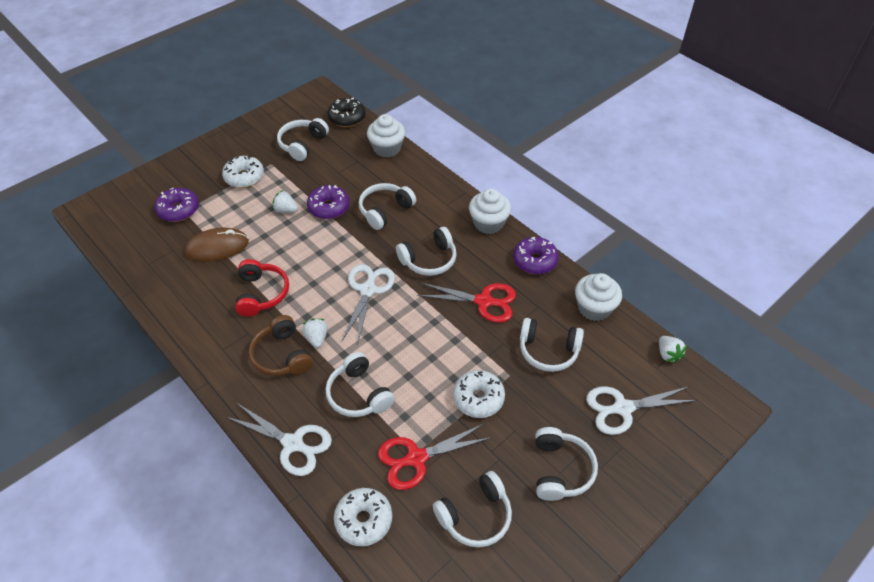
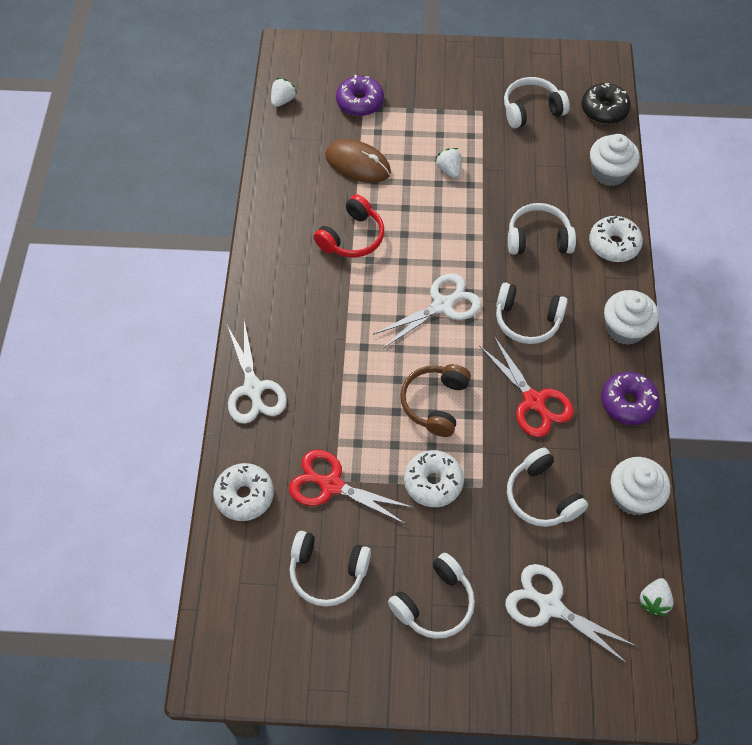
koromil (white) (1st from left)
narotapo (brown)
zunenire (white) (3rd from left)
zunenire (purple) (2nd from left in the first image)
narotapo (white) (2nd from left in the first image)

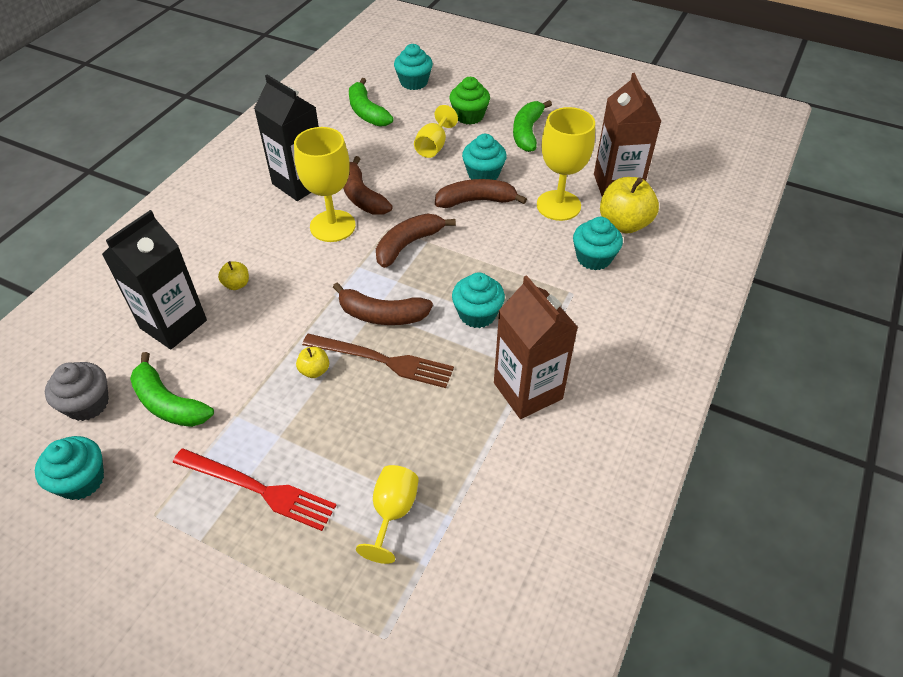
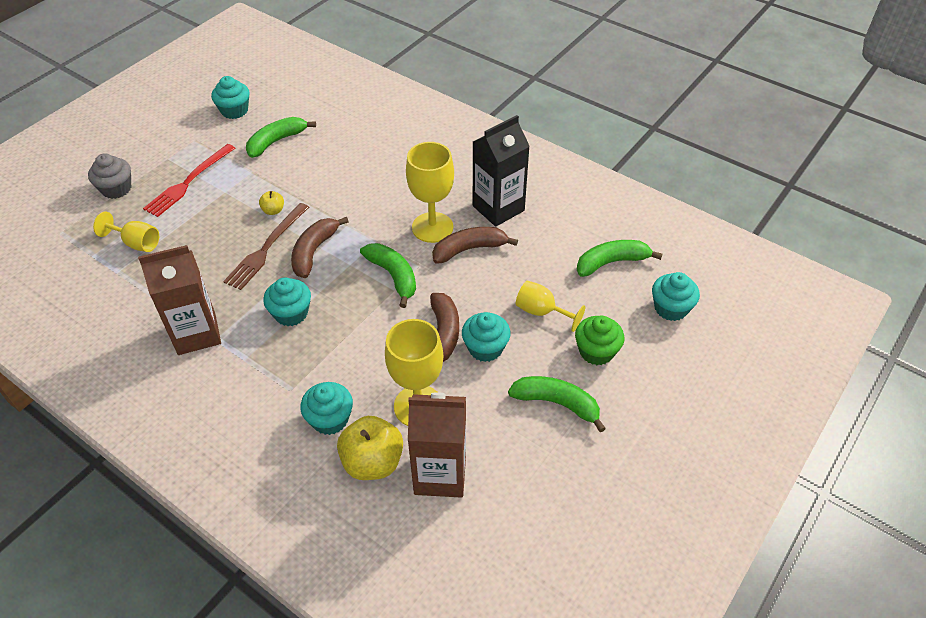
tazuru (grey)
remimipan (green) (2nd from left)
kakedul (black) (1st from left in the first image)
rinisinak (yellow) (1st from left in the first image)

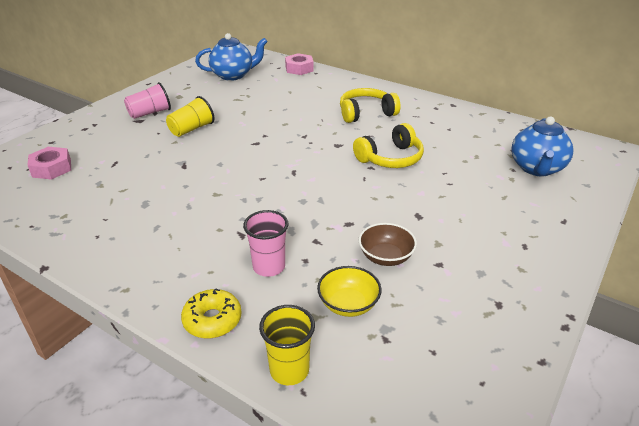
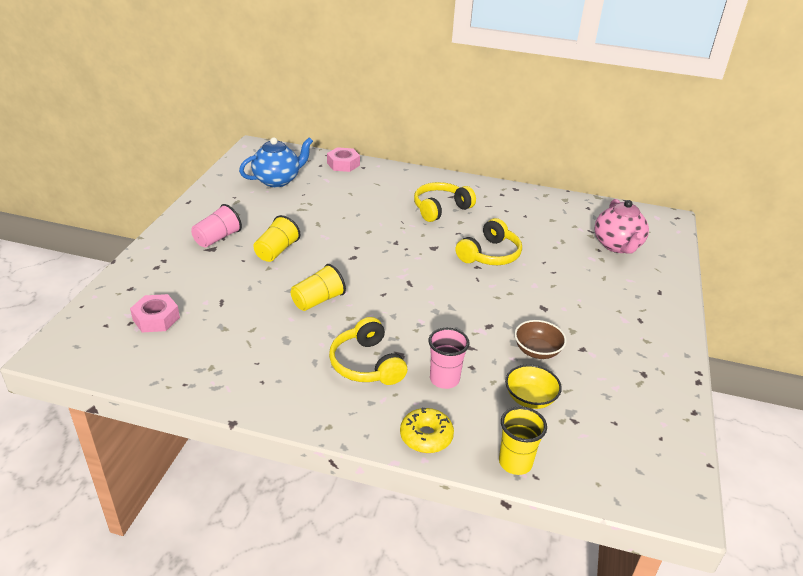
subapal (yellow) (2nd from left)
narotapo (yellow) (1st from left)
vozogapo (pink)

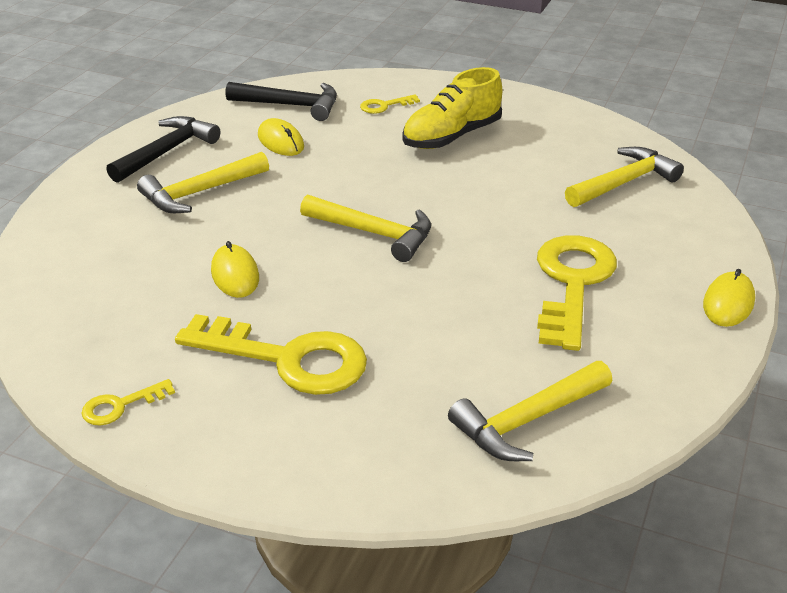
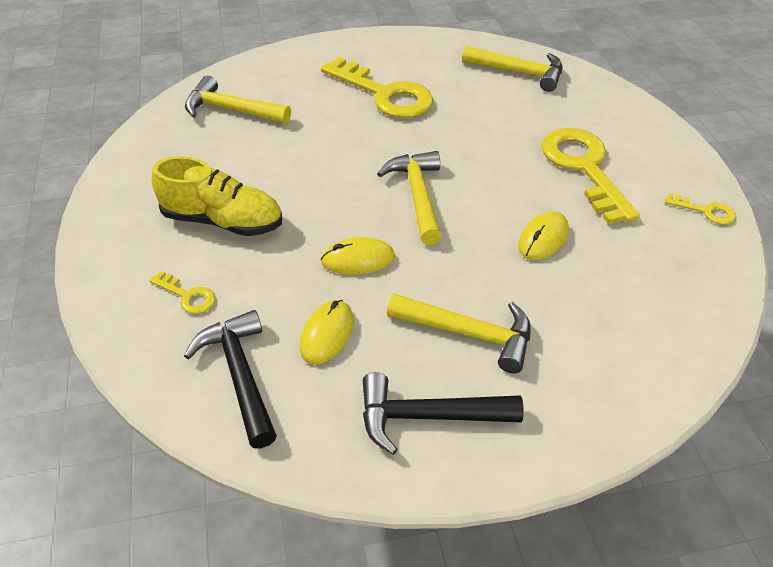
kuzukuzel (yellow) (2nd from left)
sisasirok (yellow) (2nd from left)

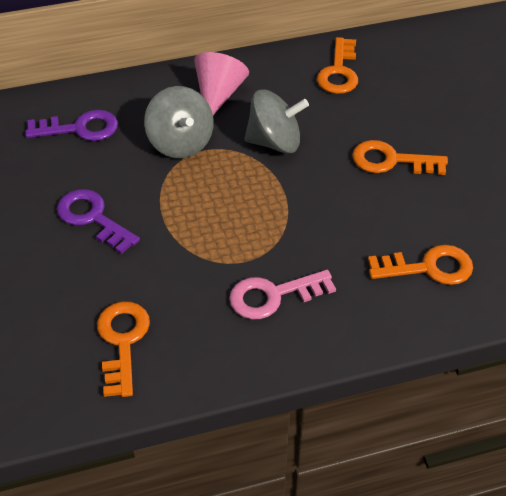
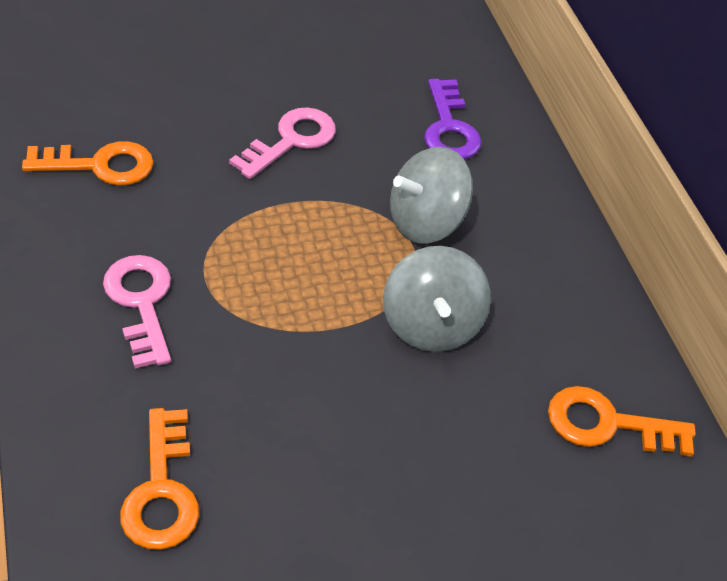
kuzukuzel (pink) (2nd from left)
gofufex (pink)
kuzukuzel (orange) (3rd from left in the first image)

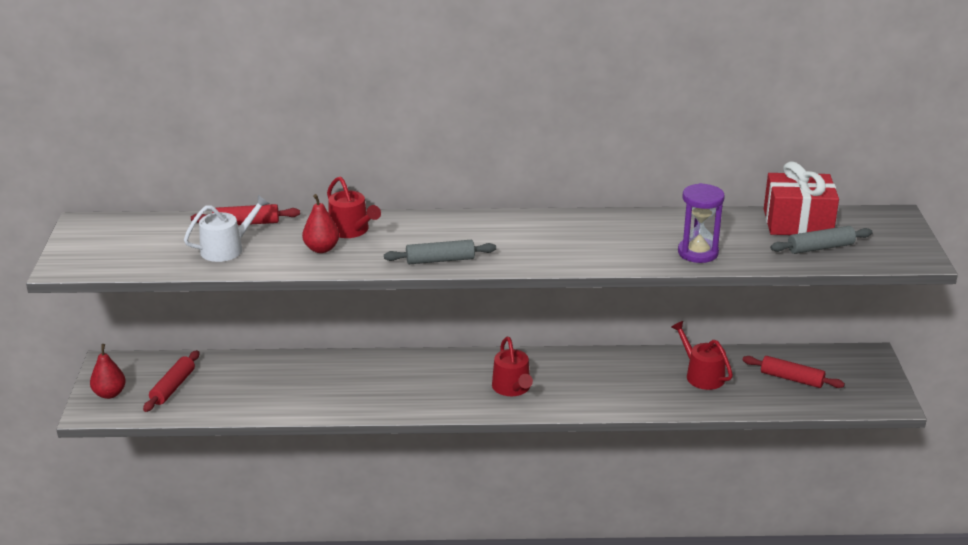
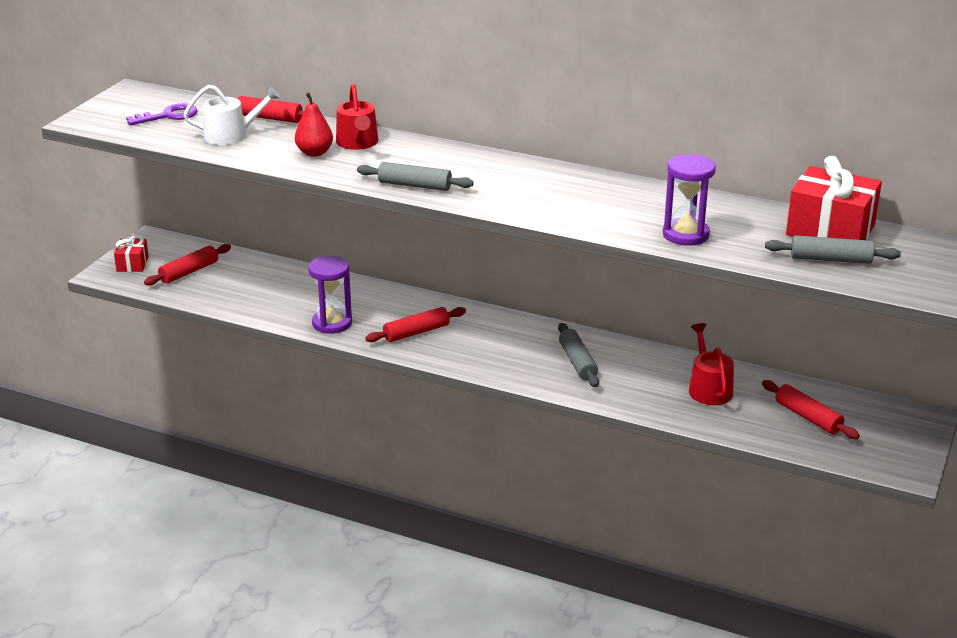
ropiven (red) (1st from left)
kuzukuzel (purple)
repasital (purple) (1st from left)
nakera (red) (3rd from left)
nakera (grey) (2nd from left)
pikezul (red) (2nd from left in the first image)

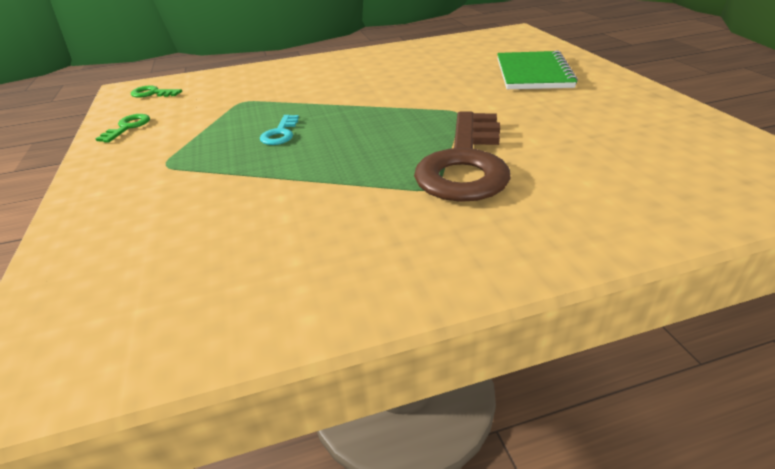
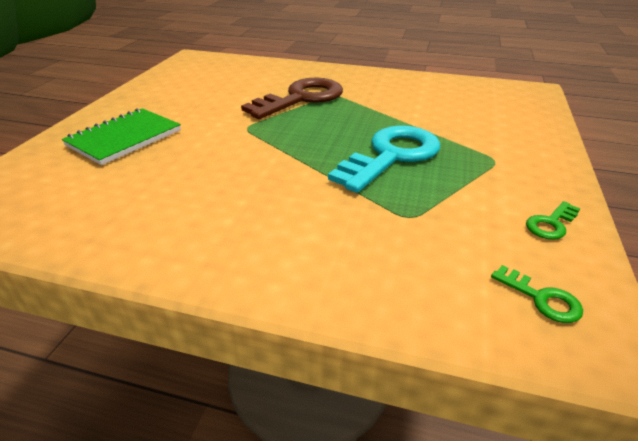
kuzukuzel (turquoise)

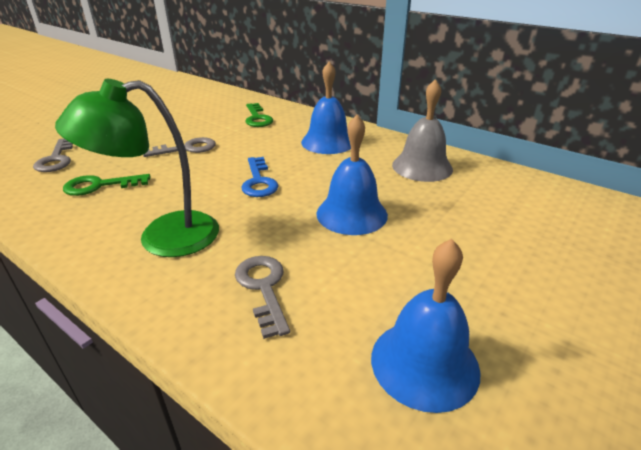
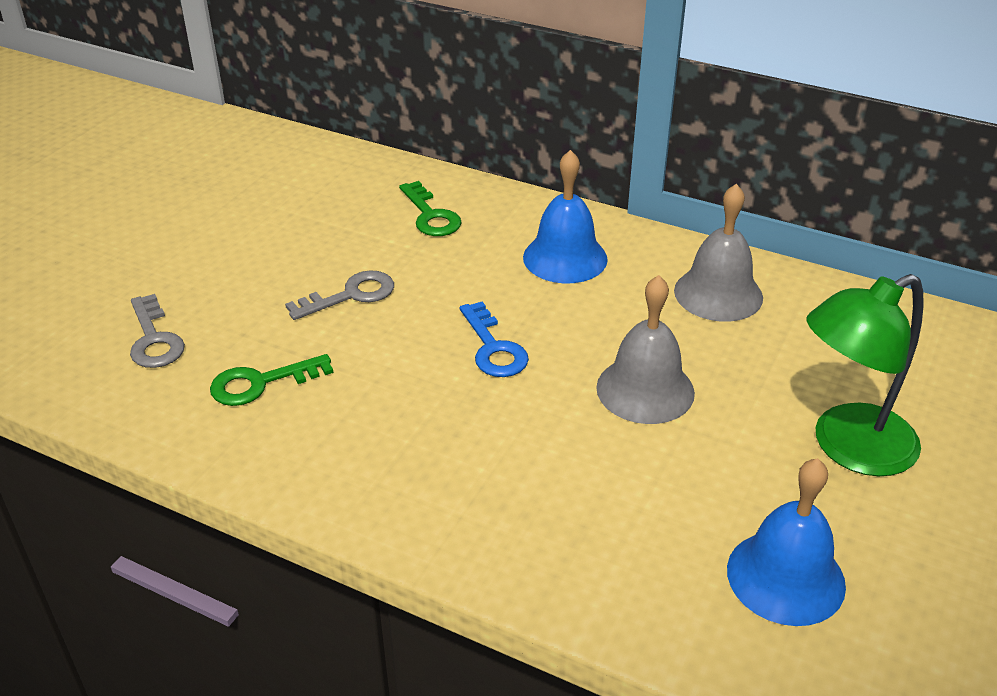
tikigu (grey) (1st from left)
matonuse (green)
kuzukuzel (grey) (3rd from left in the first image)

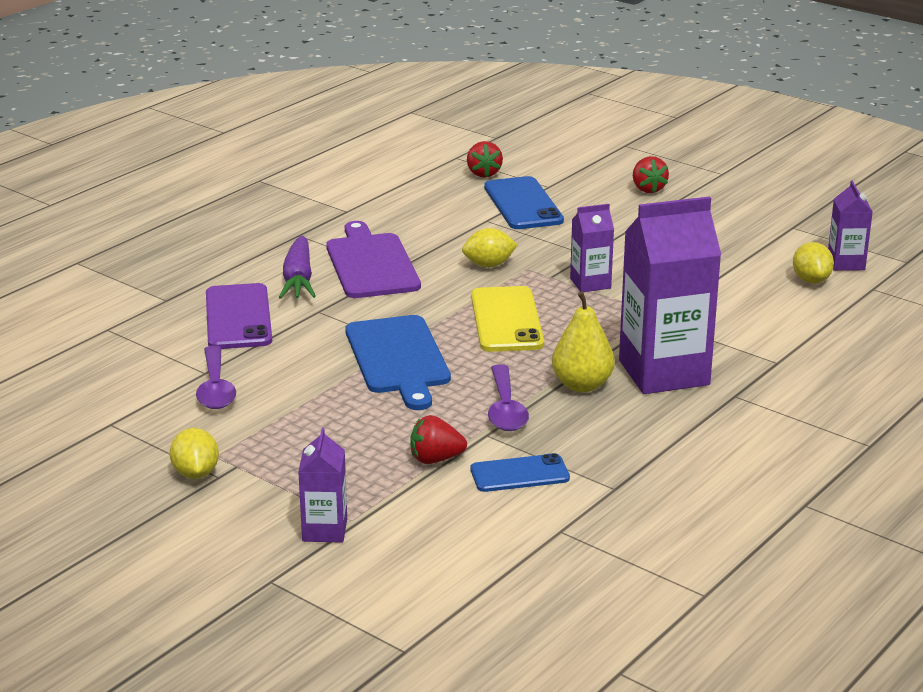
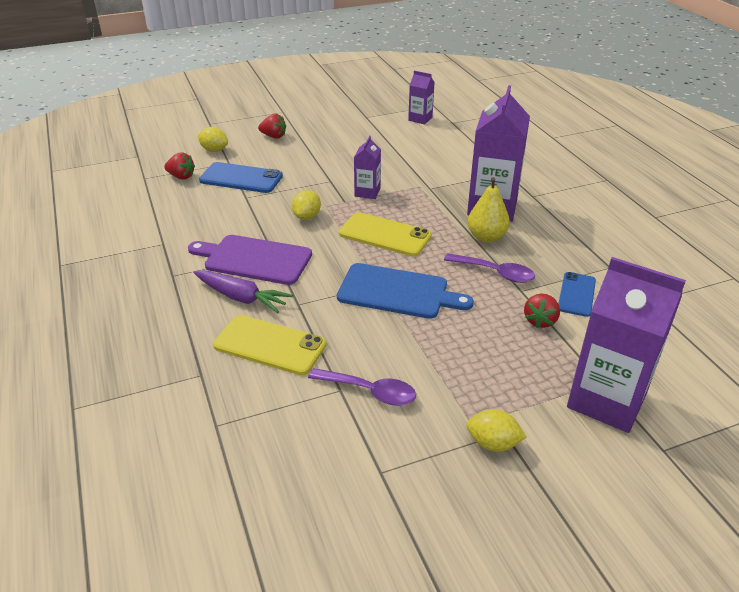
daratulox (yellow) (1st from left)
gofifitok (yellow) (1st from left)
kakedul (purple) (4th from left)

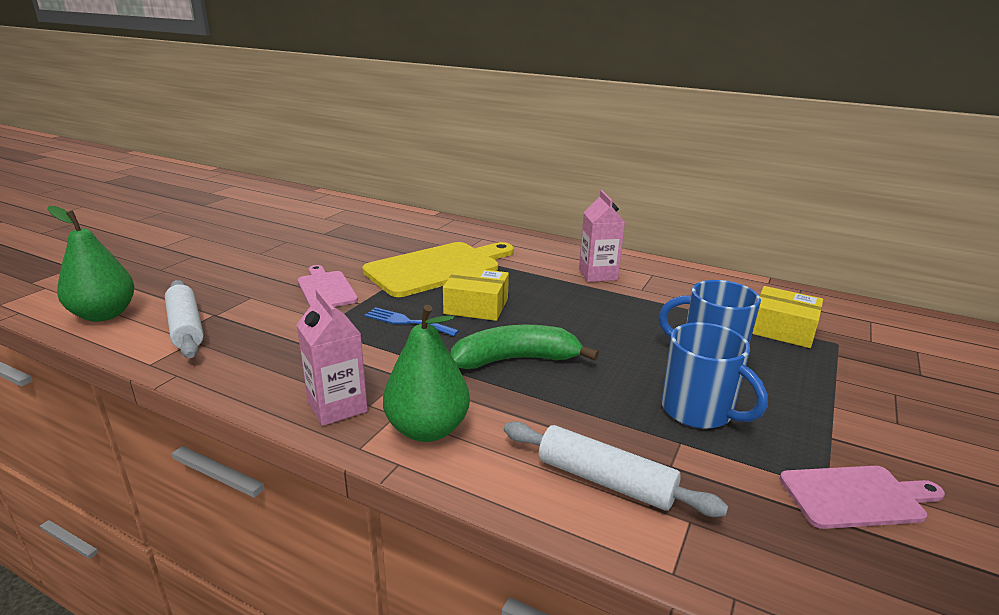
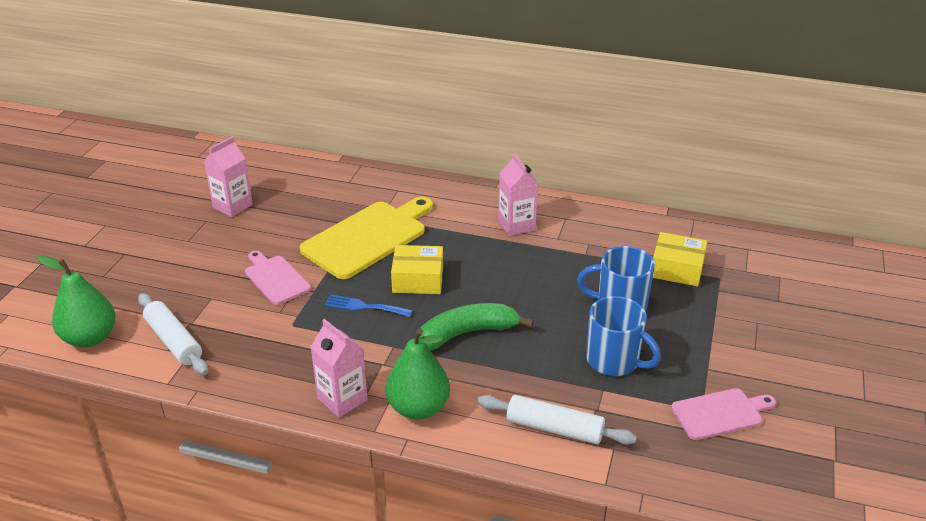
kakedul (pink) (1st from left)

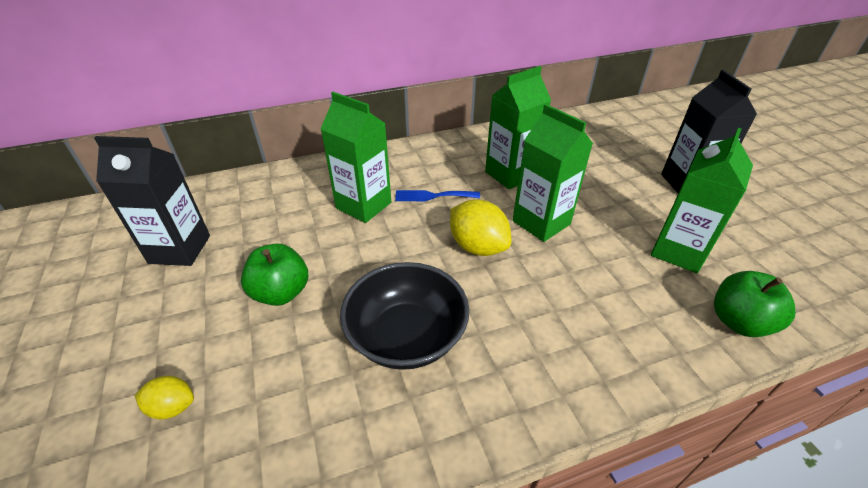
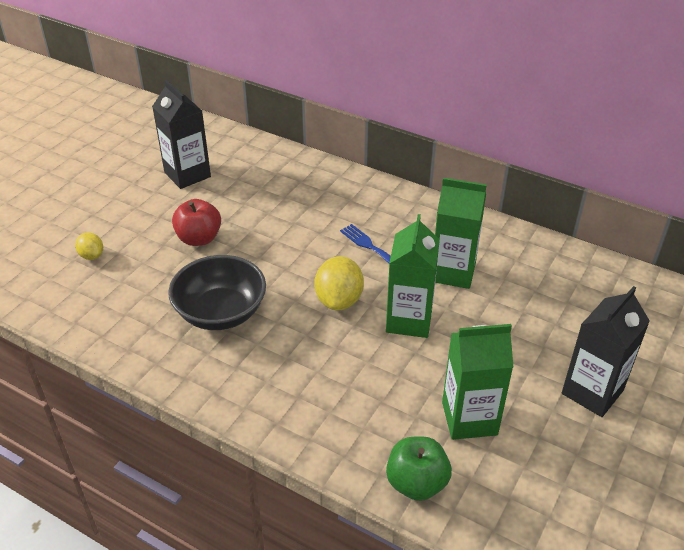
rinisinak (red)
kakedul (green) (1st from left in the first image)

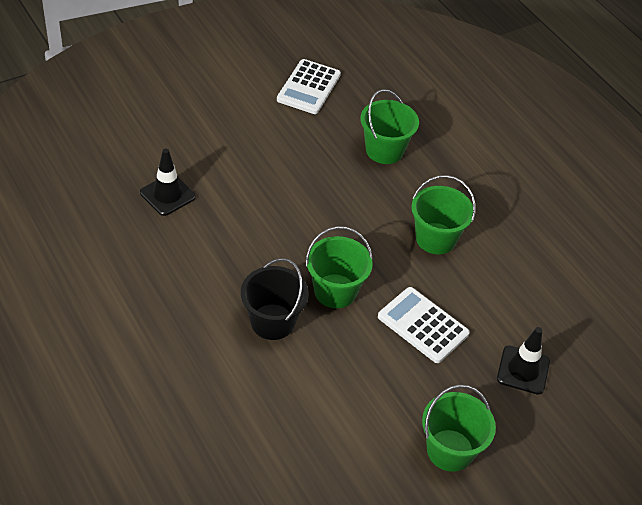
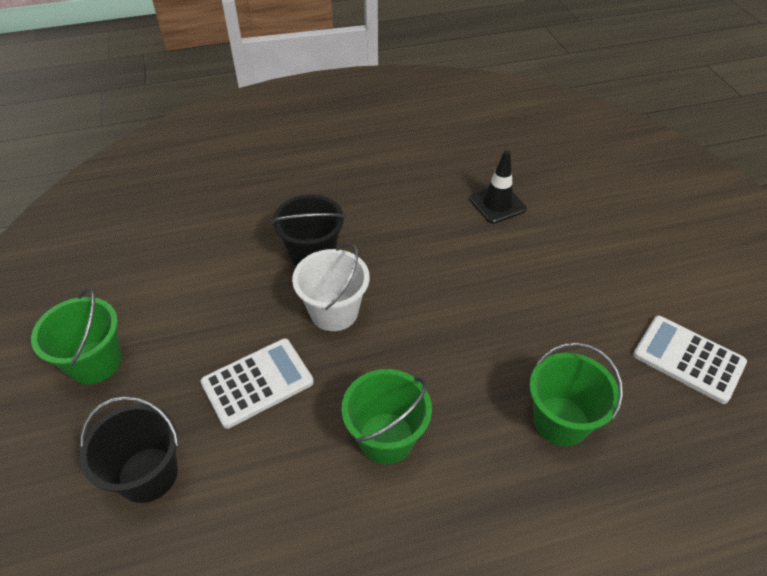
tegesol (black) (1st from left)
tegesol (white)

